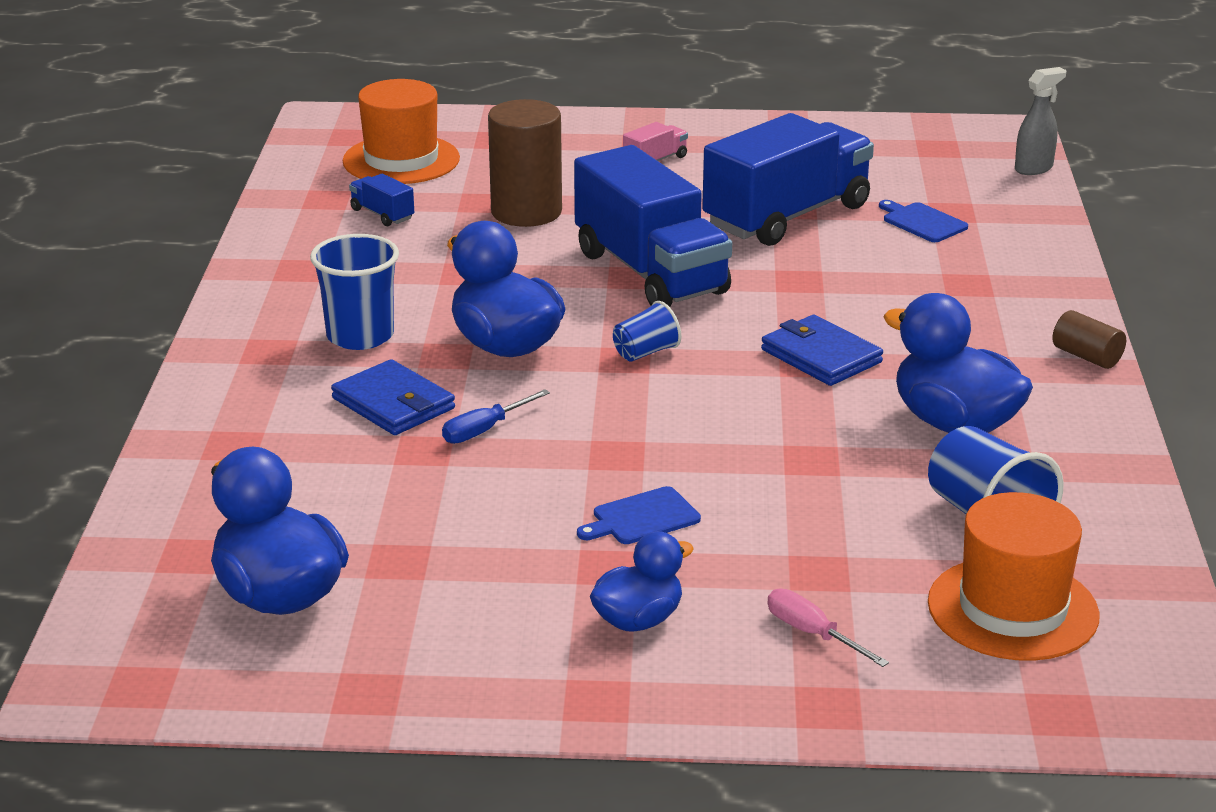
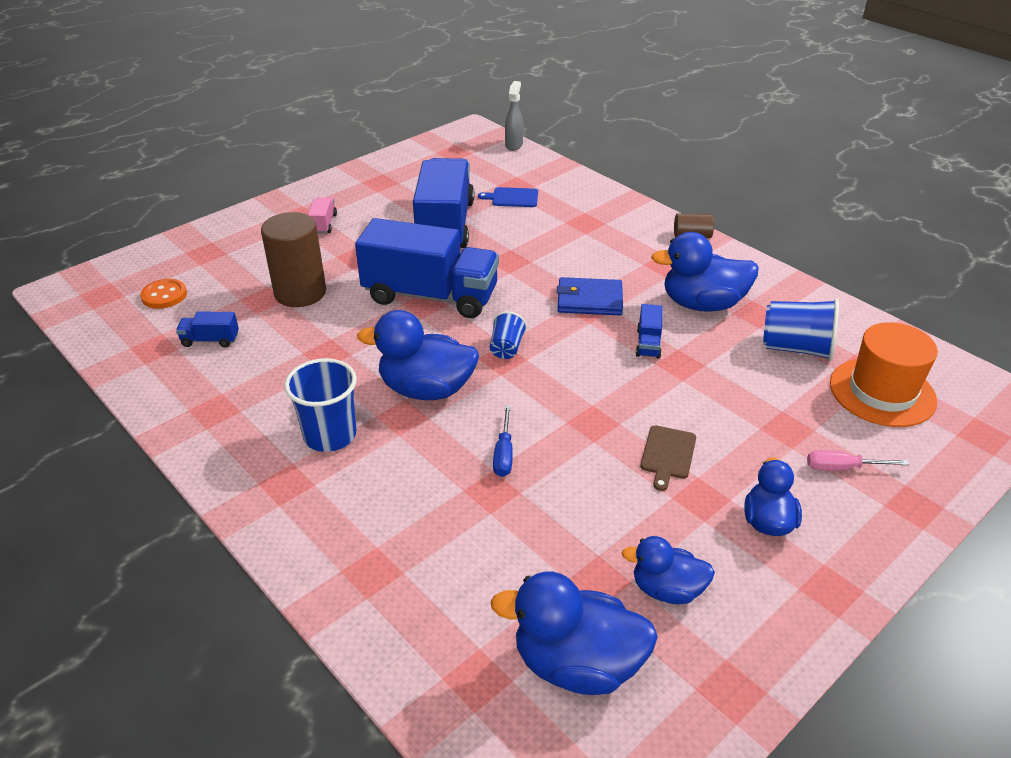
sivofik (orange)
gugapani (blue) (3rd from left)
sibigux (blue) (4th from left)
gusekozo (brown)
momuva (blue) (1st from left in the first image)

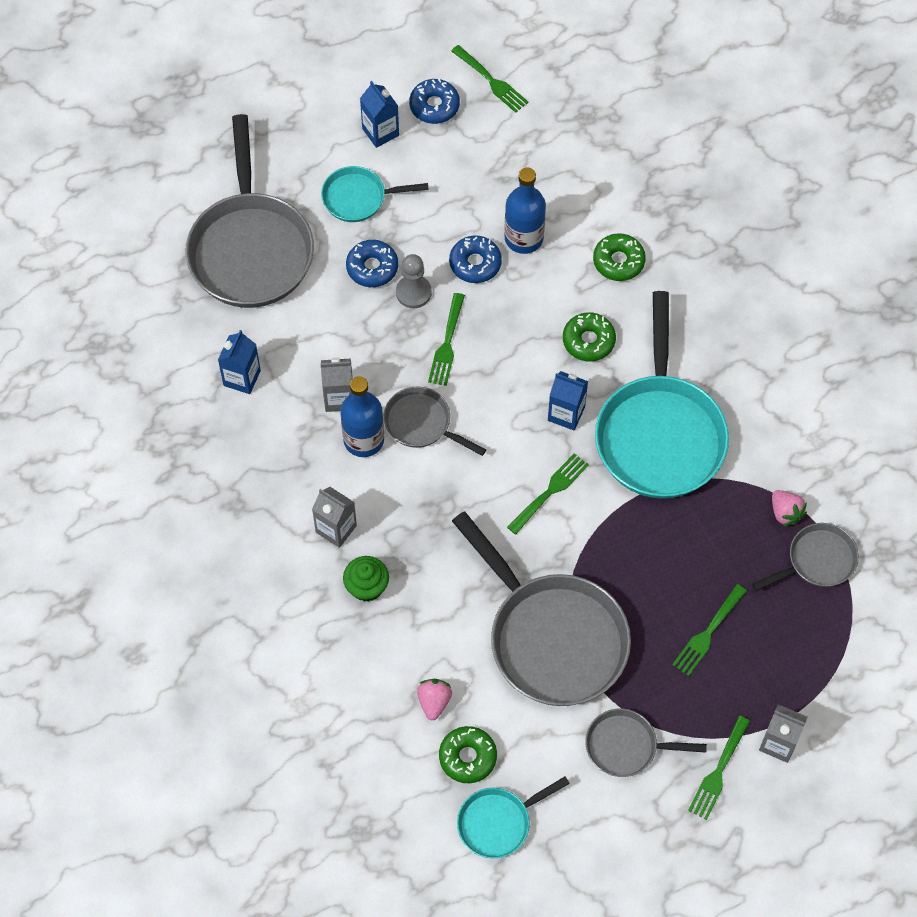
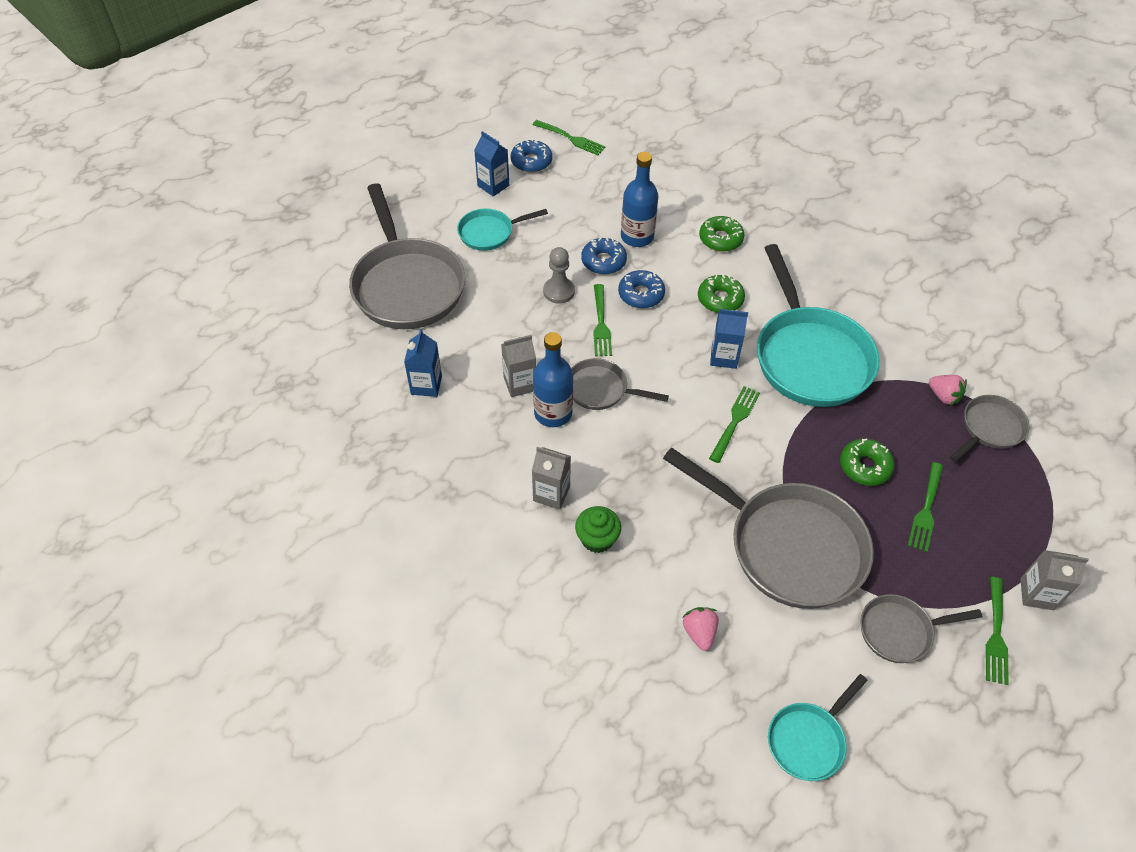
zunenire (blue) (3rd from left)
zunenire (green) (3rd from left)

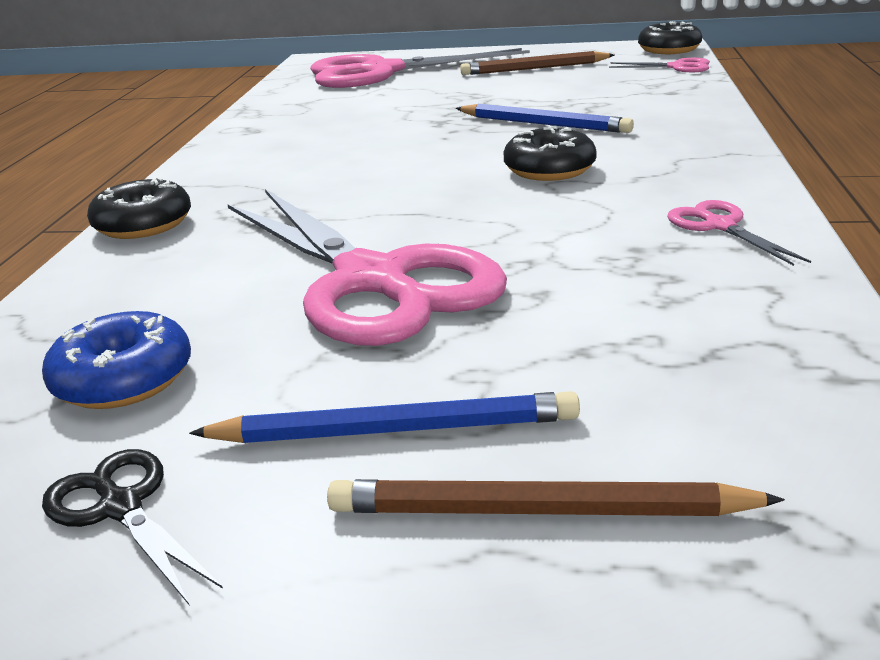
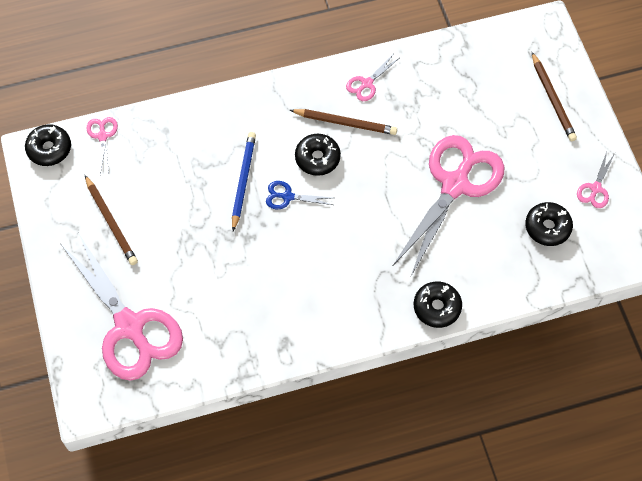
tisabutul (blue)
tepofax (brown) (2nd from left)
zunenire (black) (4th from left)
tisabutul (pink) (5th from left)
tepofax (blue) (1st from left in the first image)

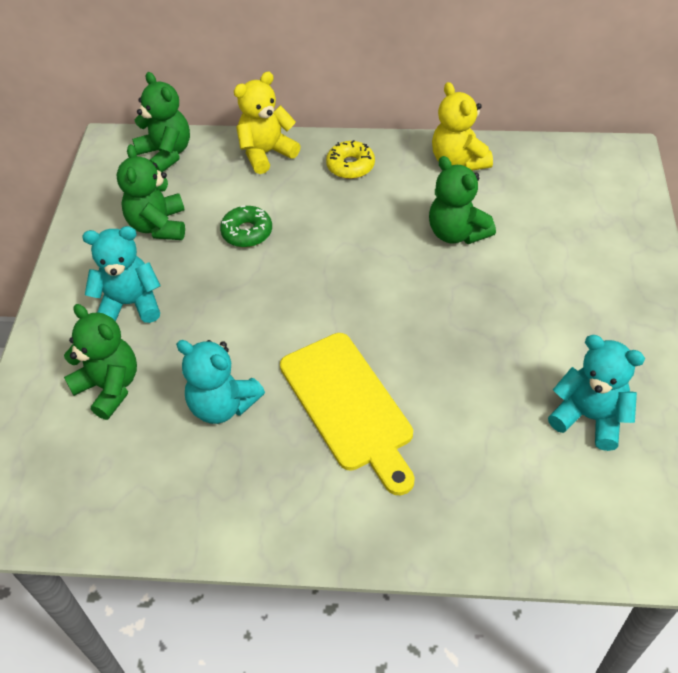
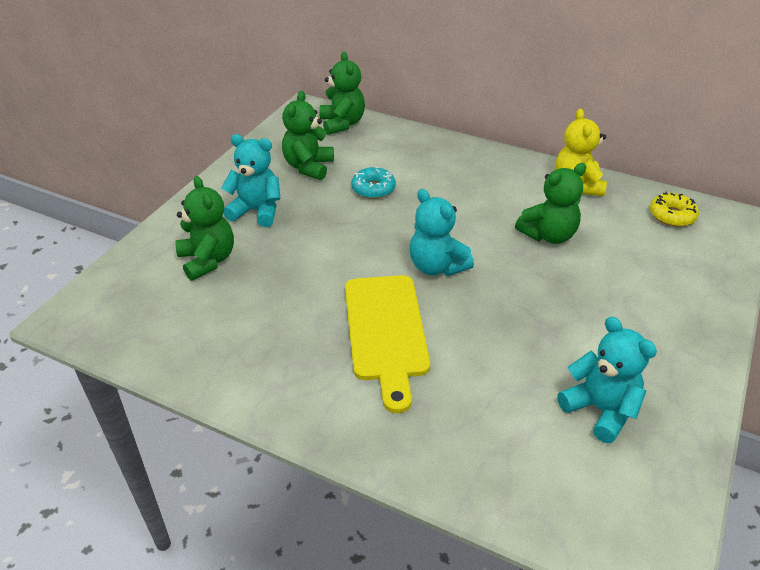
zunenire (turquoise)
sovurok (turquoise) (2nd from left)
sovurok (green) (4th from left)
zunenire (yellow)
sovurok (yellow) (1st from left in the first image)

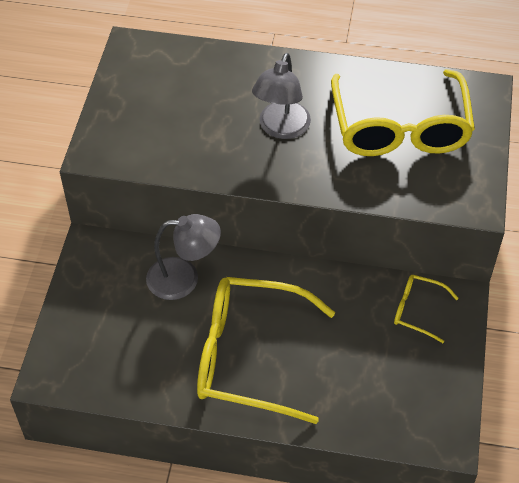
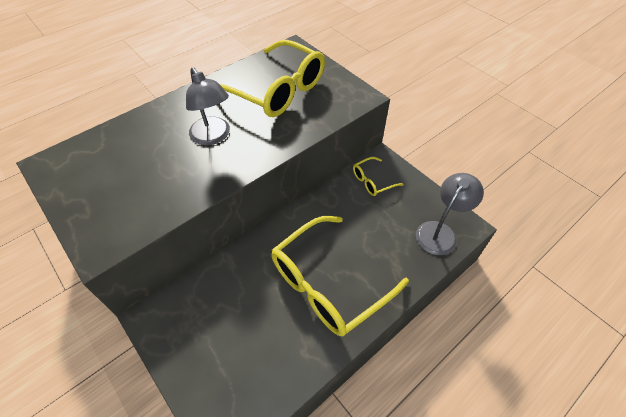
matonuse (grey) (2nd from left)

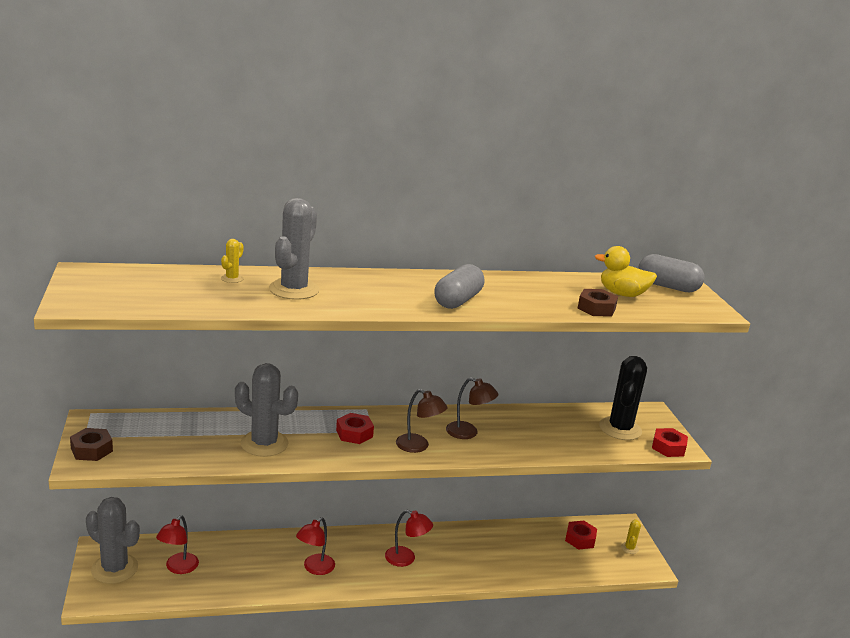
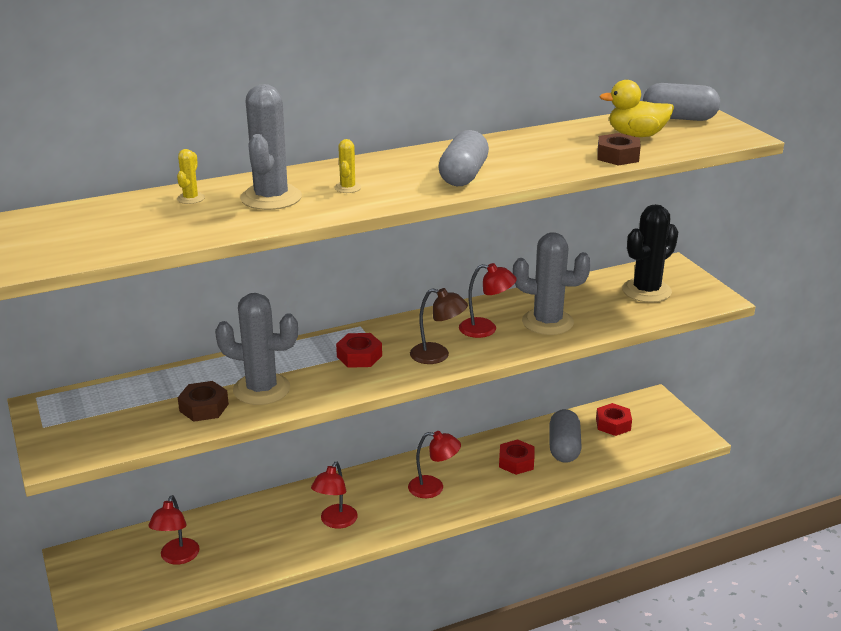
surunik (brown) (1st from left)
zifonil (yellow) (2nd from left)
matonuse (red) (4th from left)
surunik (red) (2nd from left)
zifonil (grey) (3rd from left)
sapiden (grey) (2nd from left)
zifonil (black)

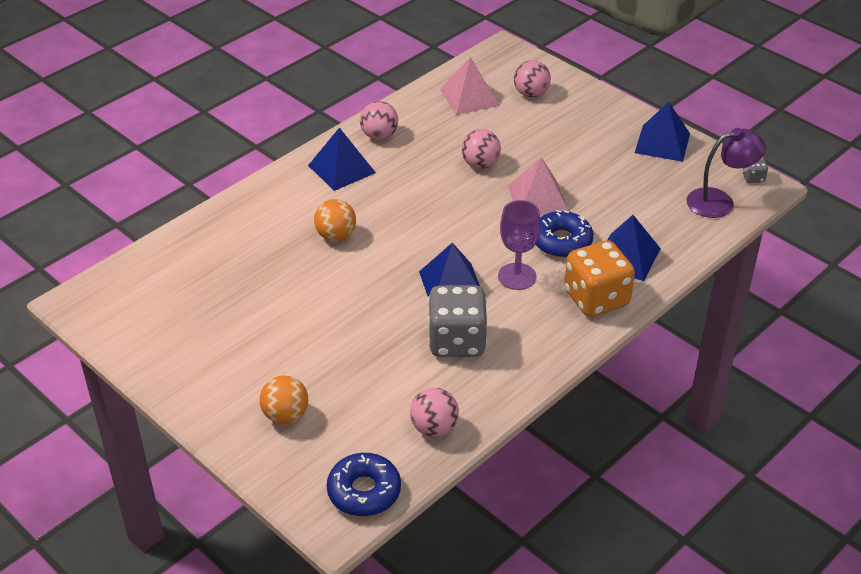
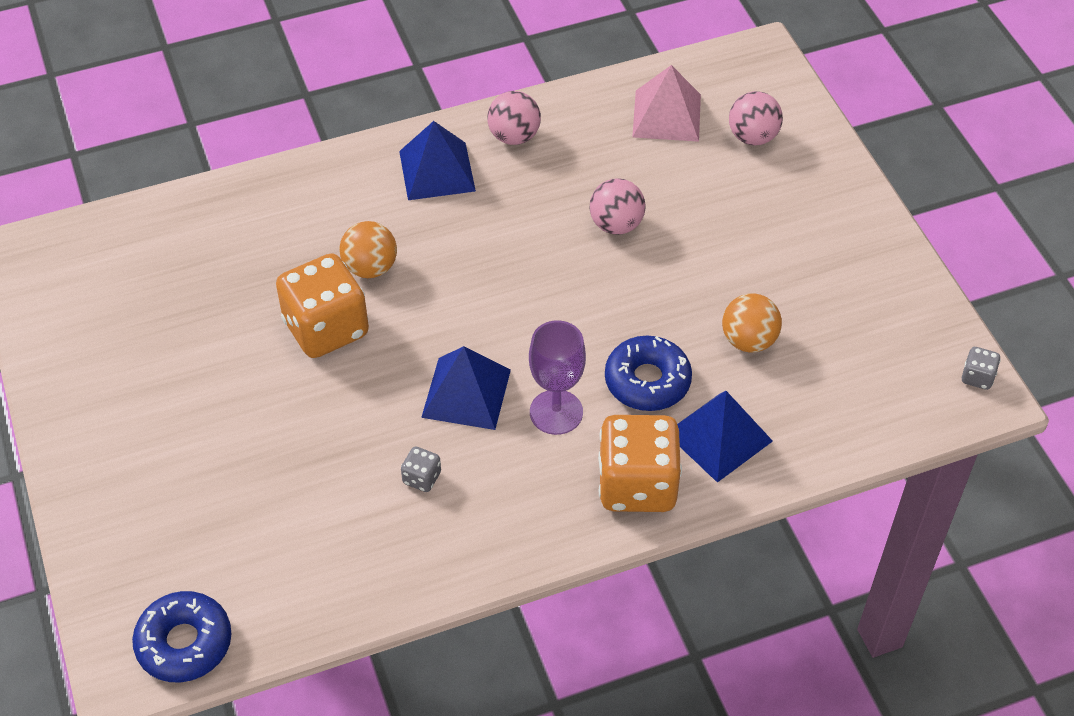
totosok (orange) (1st from left)
totosok (grey) (1st from left)
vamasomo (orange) (2nd from left)
vamasomo (pink) (2nd from left in the first image)
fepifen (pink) (2nd from left in the first image)
fepifen (blue) (4th from left in the first image)
matonuse (purple)

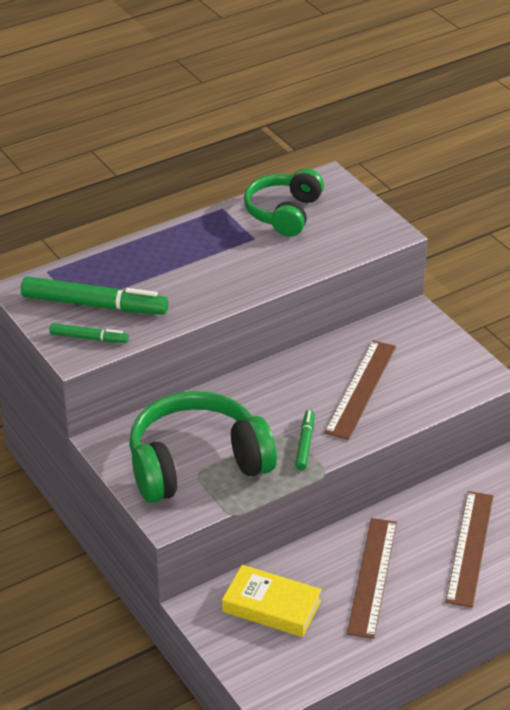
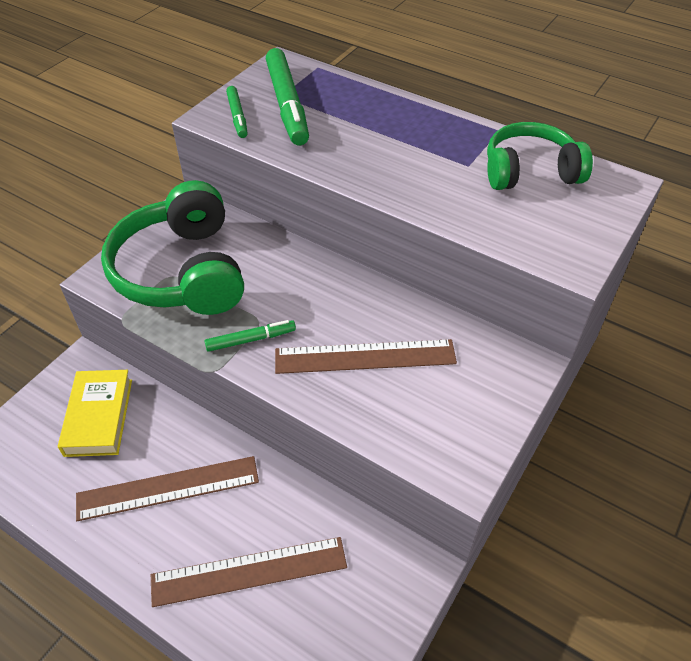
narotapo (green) (1st from left)

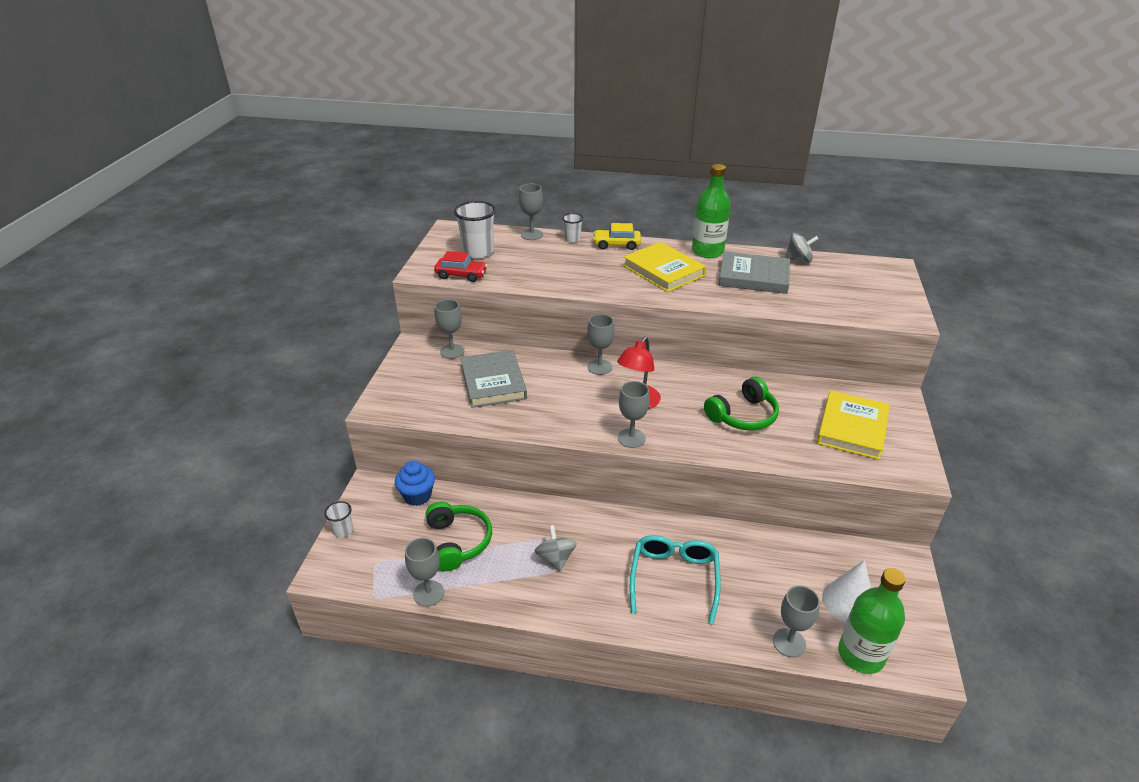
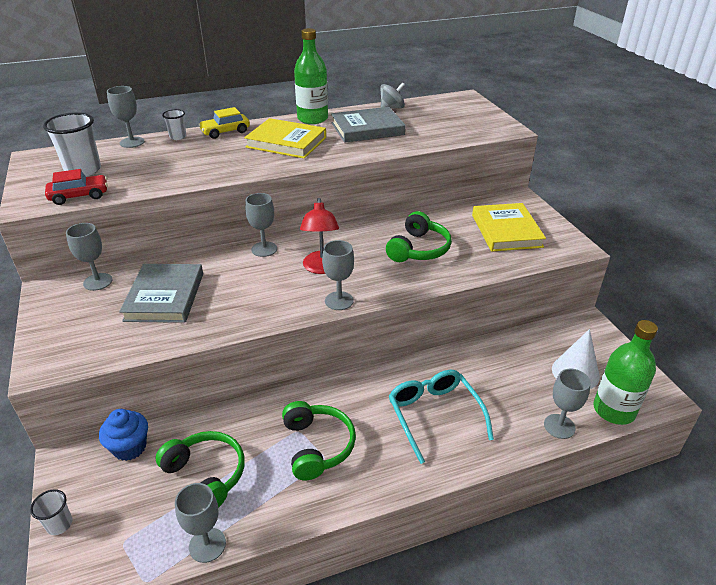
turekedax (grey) (1st from left)
narotapo (green) (2nd from left)

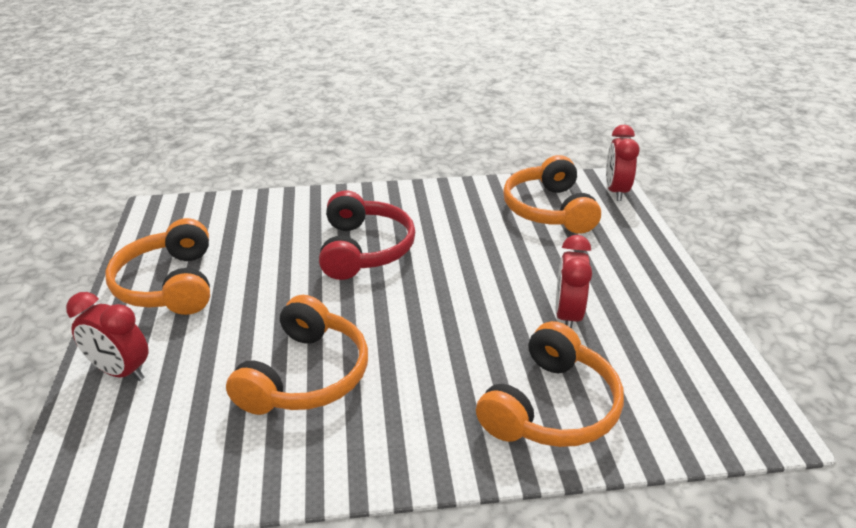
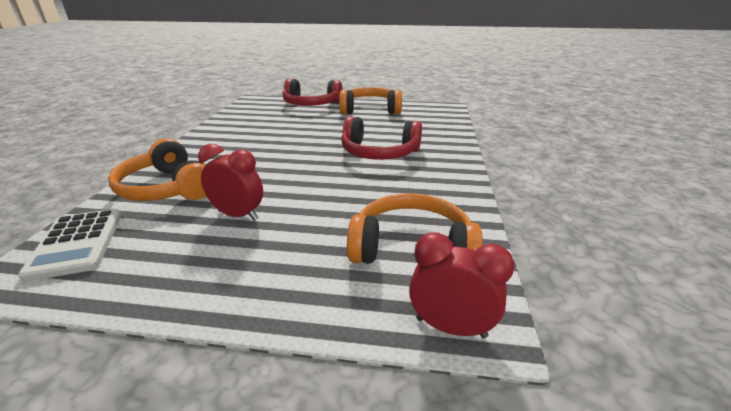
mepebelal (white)
narotapo (red) (1st from left)
narotapo (orange) (2nd from left in the first image)

